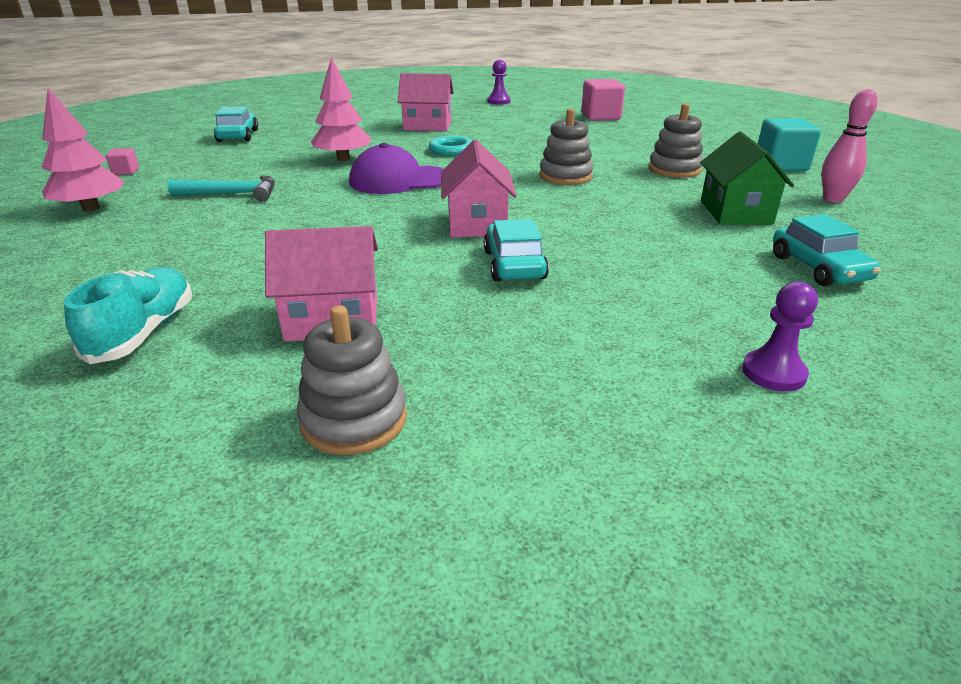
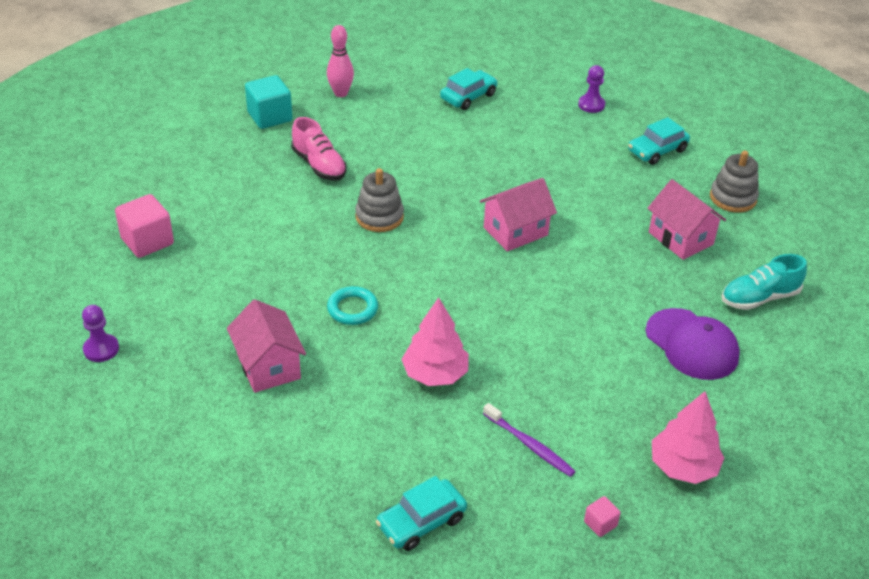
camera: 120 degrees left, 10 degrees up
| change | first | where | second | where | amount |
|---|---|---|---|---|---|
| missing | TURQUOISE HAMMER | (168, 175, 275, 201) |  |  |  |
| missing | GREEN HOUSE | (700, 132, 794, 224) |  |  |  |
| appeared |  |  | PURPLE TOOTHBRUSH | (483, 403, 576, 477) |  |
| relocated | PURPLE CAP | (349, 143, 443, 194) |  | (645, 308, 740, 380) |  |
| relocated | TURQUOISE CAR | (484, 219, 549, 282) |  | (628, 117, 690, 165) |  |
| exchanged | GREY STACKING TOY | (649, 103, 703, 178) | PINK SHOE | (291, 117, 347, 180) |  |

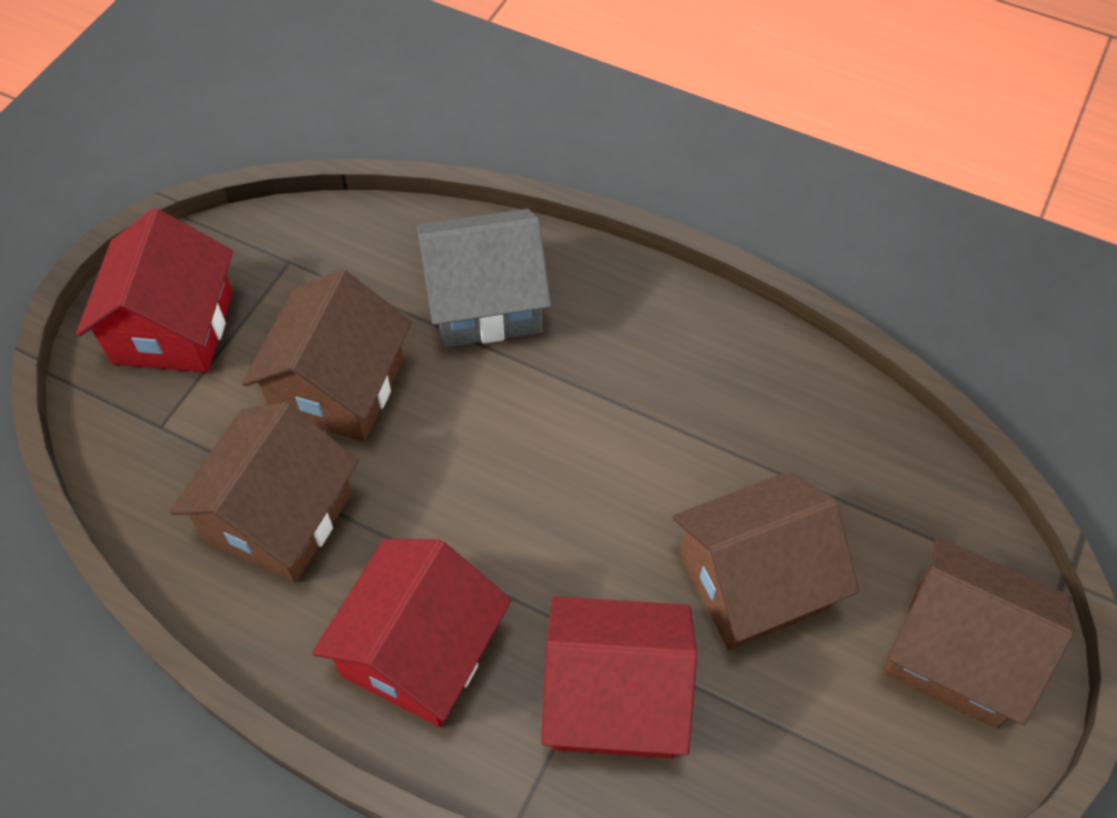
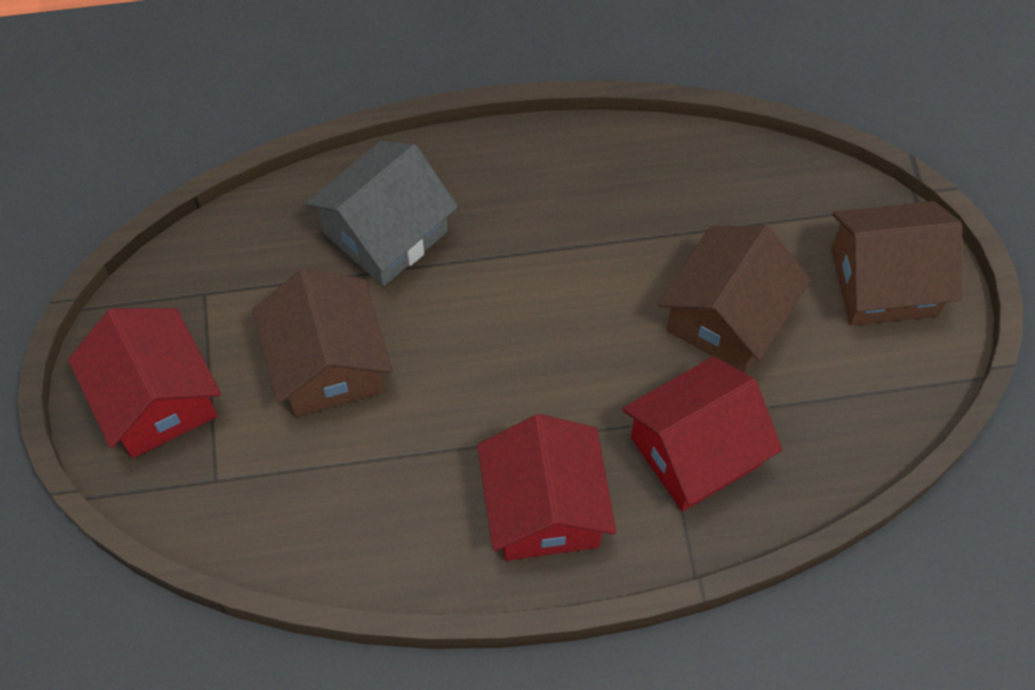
camera: 35 degrees left, 5 degrees up
| change | first | where | second | where | amount |
|---|---|---|---|---|---|
| missing | BROWN HOUSE | (169, 402, 359, 583) |  |  |  |

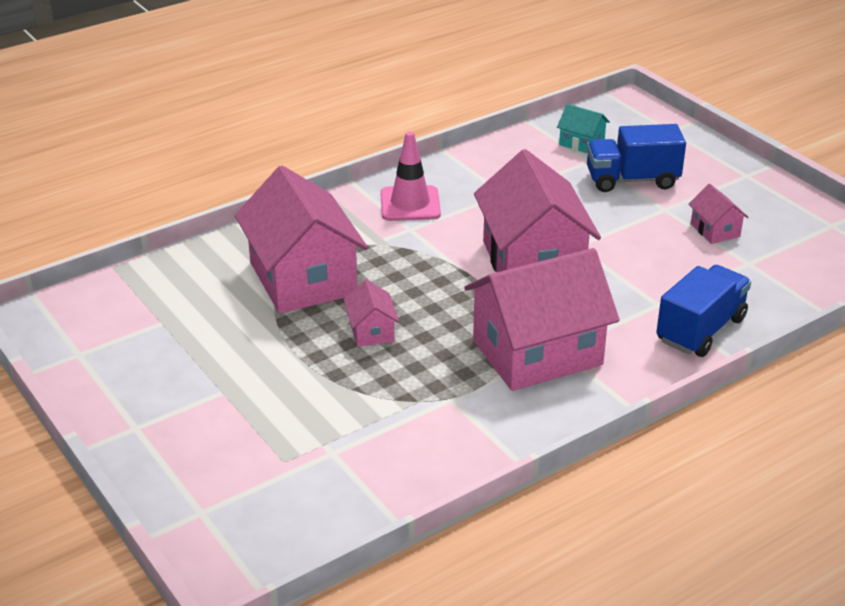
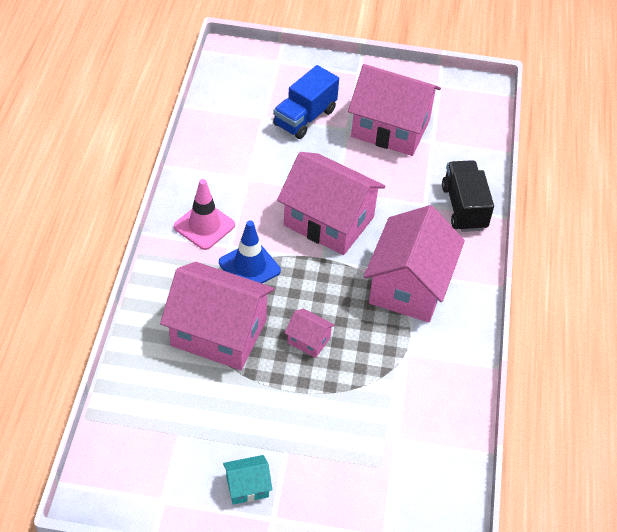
camera: 50 degrees left, 15 degrees up
| change | first | where | second | where | amount |
|---|---|---|---|---|---|
| appeared |  |  | BLUE TRAFFIC CONE | (219, 221, 281, 284) |  |
| relocated | TURQUOISE HOUSE | (557, 104, 610, 153) |  | (223, 455, 272, 505) |  |
| colour | BLUE TRUCK | (657, 265, 751, 357) | BLACK TRUCK | (442, 160, 494, 232) |  |
| size | PINK HOUSE | (689, 184, 749, 244) |  | (348, 64, 441, 156) | x2.29 |

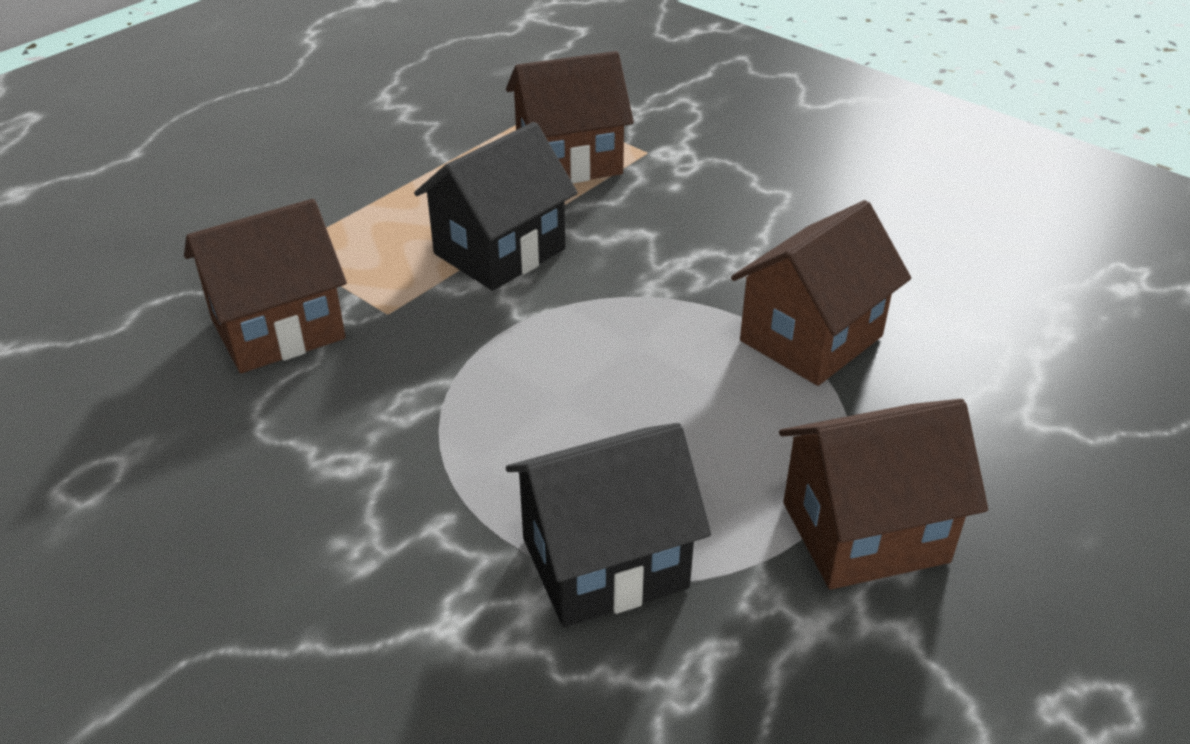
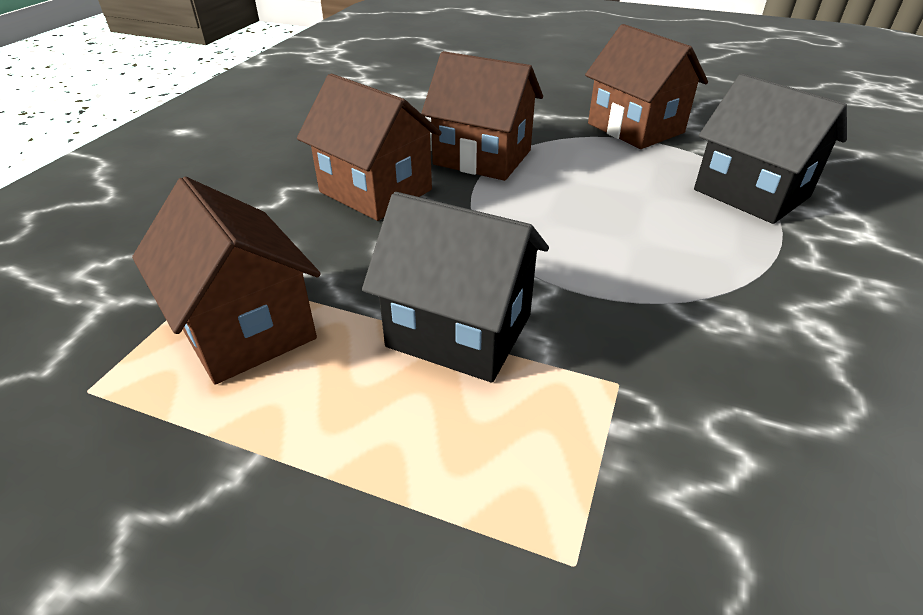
camera: 110 degrees left, 0 degrees up
| change | first | where | second | where | amount |
|---|---|---|---|---|---|
| relocated | BROWN HOUSE | (184, 199, 347, 373) |  | (297, 73, 442, 221) |  |

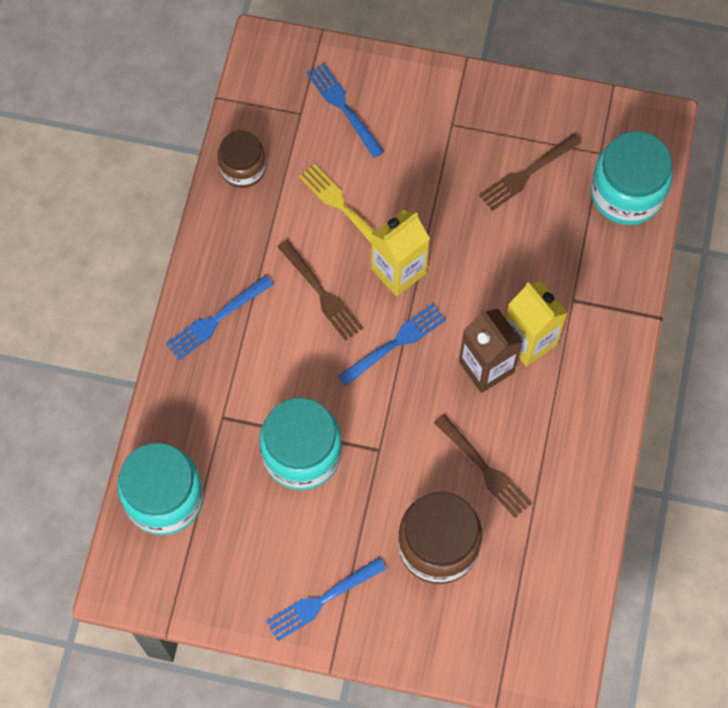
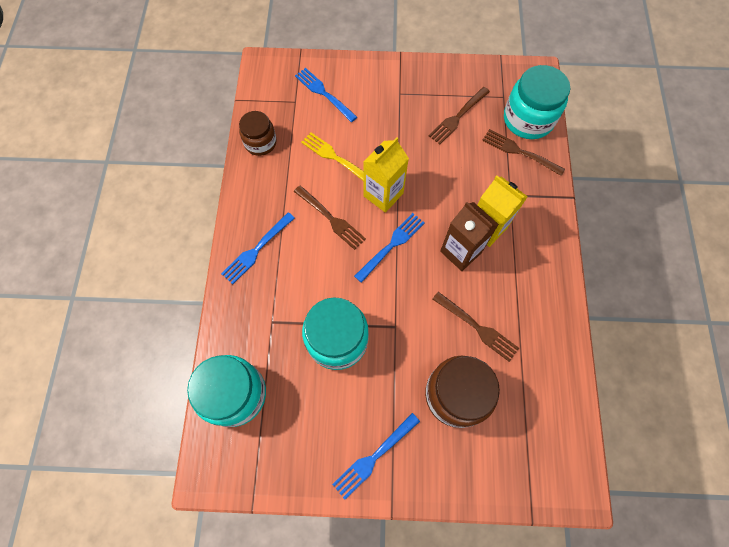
camera: 10 degrees left, 0 degrees up
| change | first | where | second | where | amount |
|---|---|---|---|---|---|
| appeared |  |  | BROWN FORK | (482, 129, 565, 176) |  |

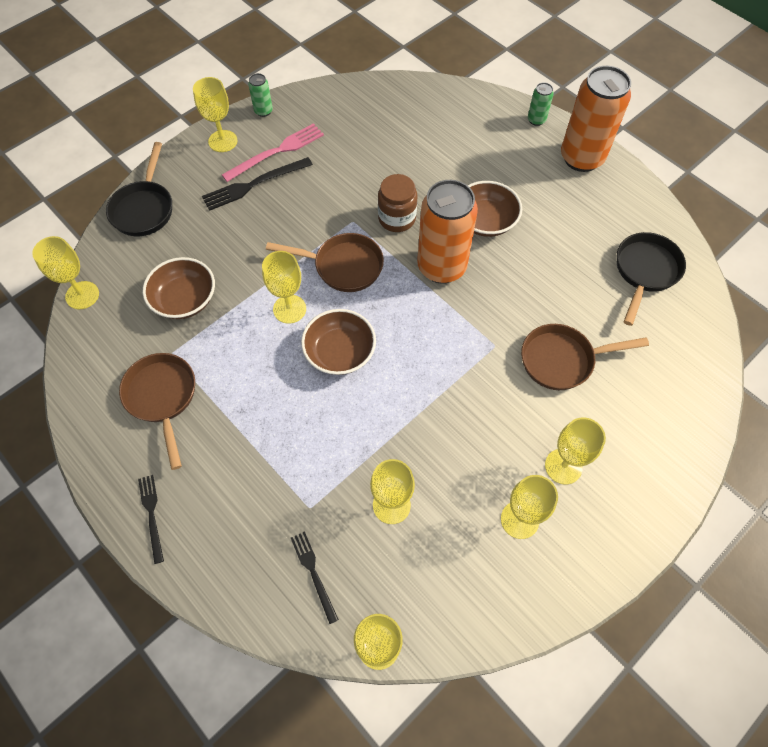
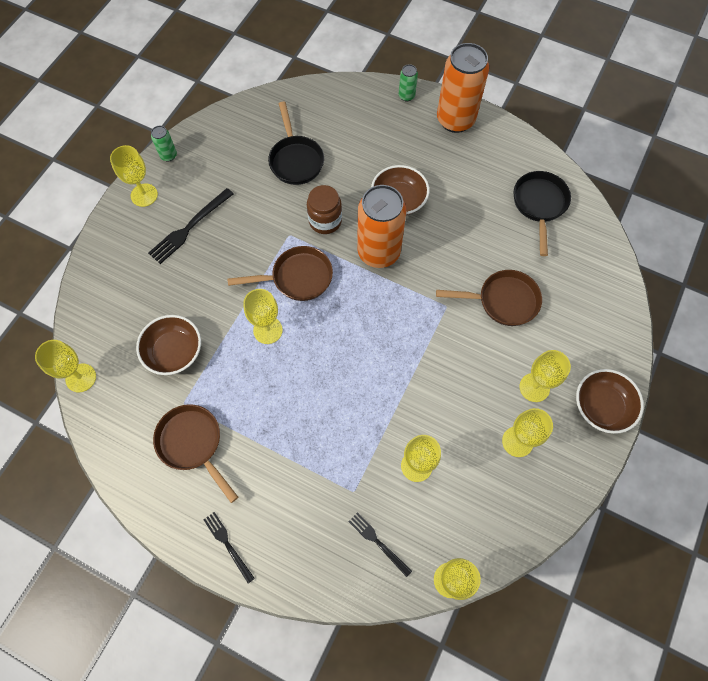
camera: 20 degrees left, 5 degrees up
| change | first | where | second | where | amount |
|---|---|---|---|---|---|
| missing | PINK FORK | (222, 123, 324, 182) |  |  |  |
| relocated | BLACK PAN | (106, 142, 172, 236) |  | (268, 101, 324, 185) |  |
| relocated | BROWN BOWL | (301, 309, 376, 375) |  | (576, 369, 644, 434) |  |
| spun | BROWN PAN | (521, 324, 649, 390) |  | (436, 270, 542, 326) | 150 degrees counterclockwise |

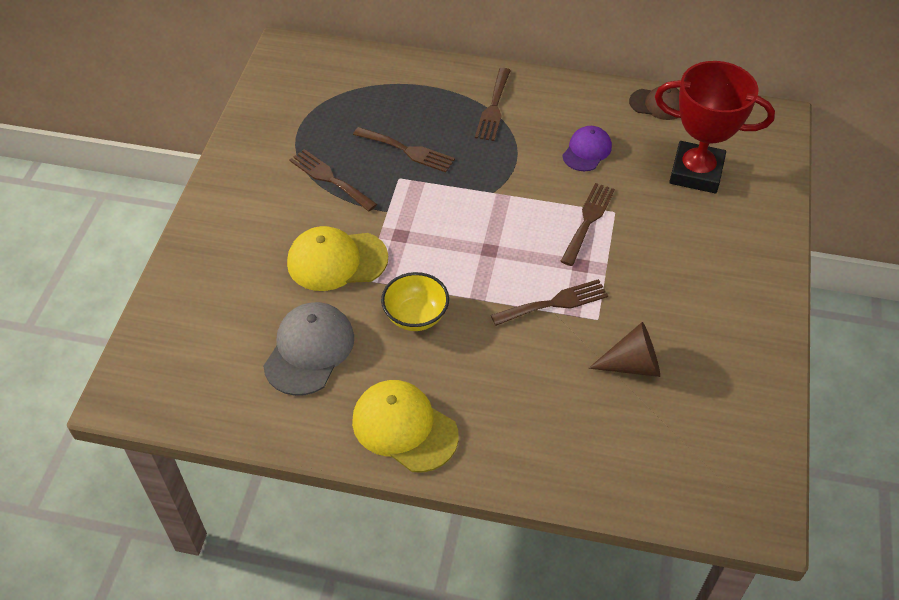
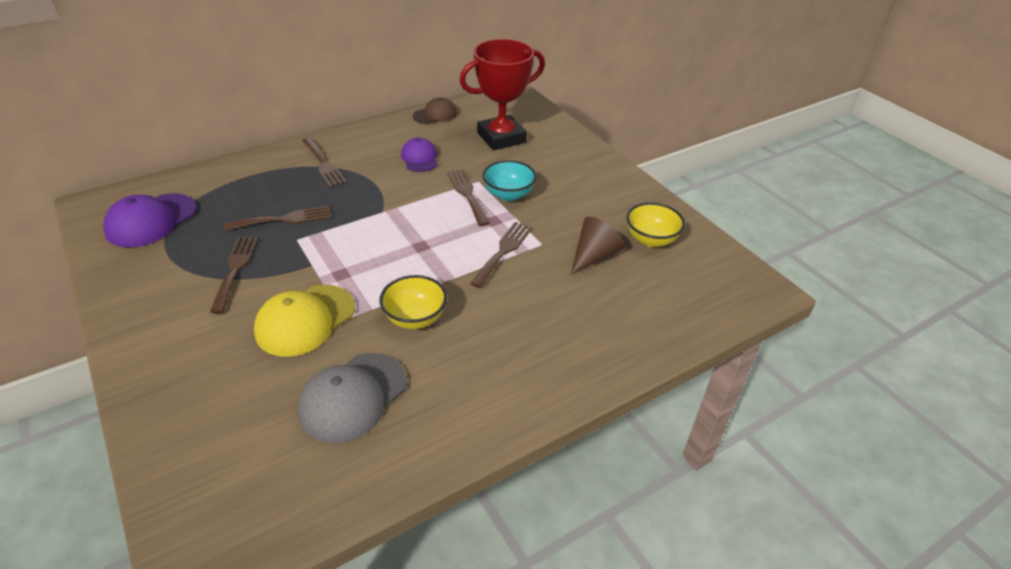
camera: 45 degrees left, 10 degrees down
| change | first | where | second | where | amount |
|---|---|---|---|---|---|
| missing | YELLOW CAP | (352, 380, 459, 472) |  |  |  |
| appeared |  |  | PURPLE CAP | (103, 193, 197, 247) |  |
| appeared |  |  | TURQUOISE BOWL | (482, 160, 536, 201) |  |
| appeared |  |  | YELLOW BOWL | (626, 202, 685, 247) |  |
| spun | GREY CAP | (263, 302, 354, 396) |  | (298, 353, 407, 443) | 120 degrees counterclockwise |
| spun | BROWN FORK | (289, 149, 377, 212) |  | (210, 237, 258, 314) | 90 degrees clockwise |

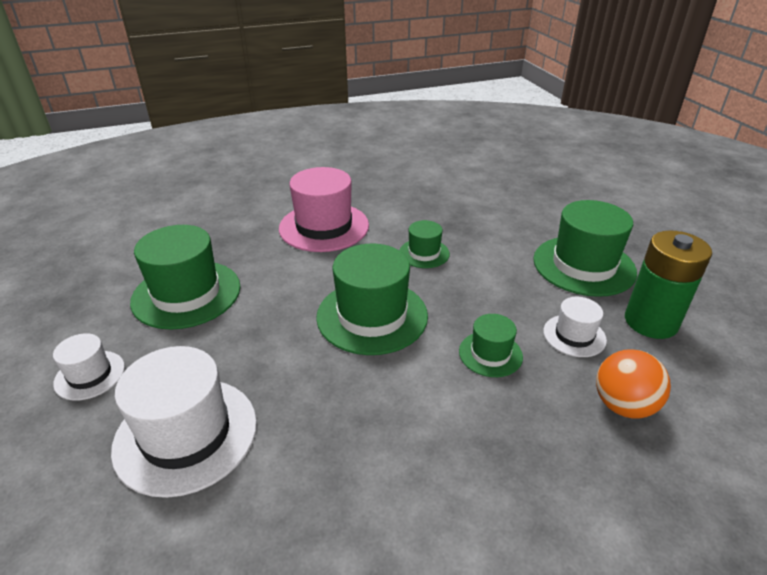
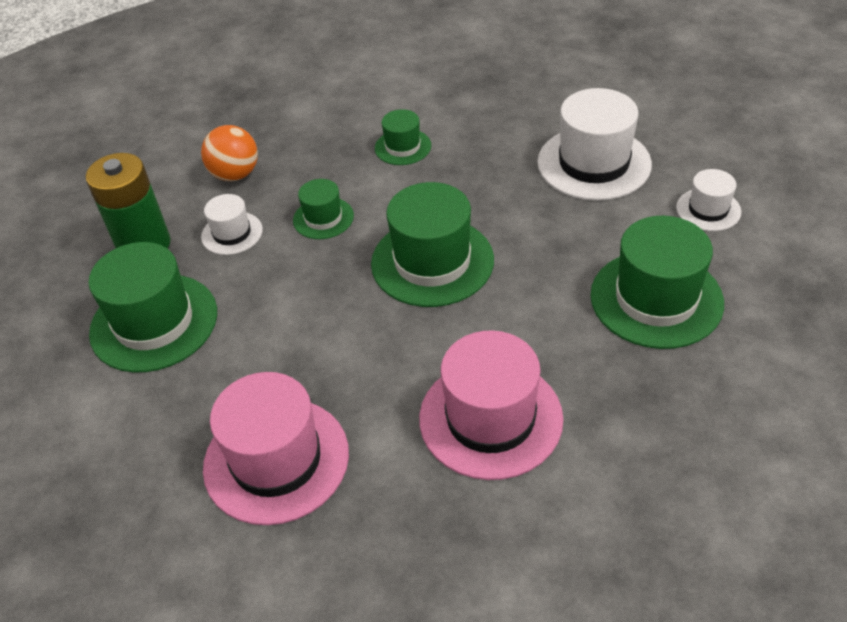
camera: 170 degrees left, 10 degrees up
| change | first | where | second | where | amount |
|---|---|---|---|---|---|
| appeared |  |  | PINK HAT | (203, 372, 349, 525) |  |
| relocated | GREEN HAT | (400, 220, 450, 268) |  | (375, 109, 431, 165) |  |

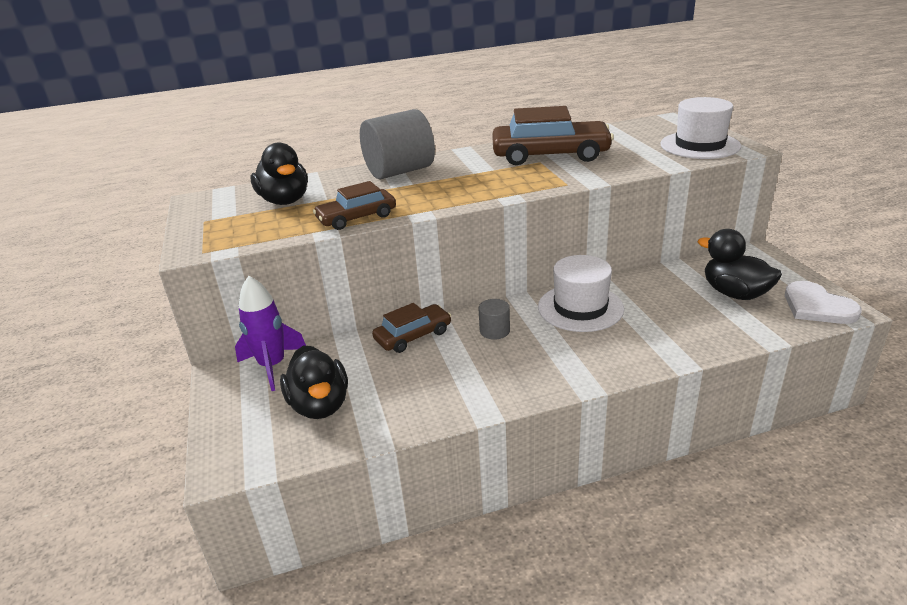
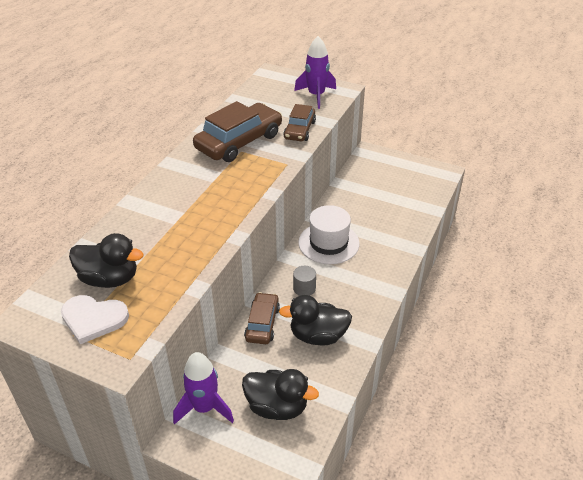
camera: 50 degrees left, 10 degrees up
| change | first | where | second | where | amount |
|---|---|---|---|---|---|
| missing | GREY CYLINDER | (360, 109, 435, 179) |  |  |  |
| relocated | BROWN CAR | (313, 181, 396, 230) |  | (283, 104, 316, 141) |  |
| relocated | BLACK DUCK | (697, 229, 782, 300) |  | (279, 295, 352, 345) |  |
| relocated | WHITE HEART | (785, 281, 862, 324) |  | (61, 295, 129, 344) |  |
| exchanged | WHITE HAT | (660, 97, 741, 159) | PURPLE ROCKET | (294, 36, 336, 109) |  |

